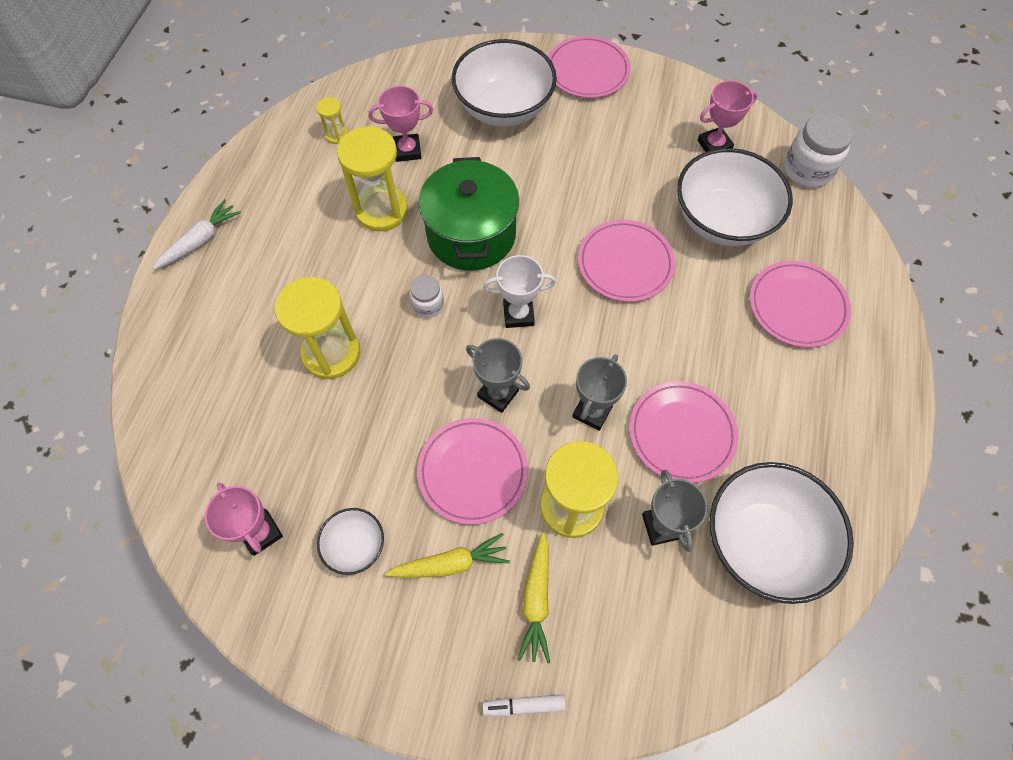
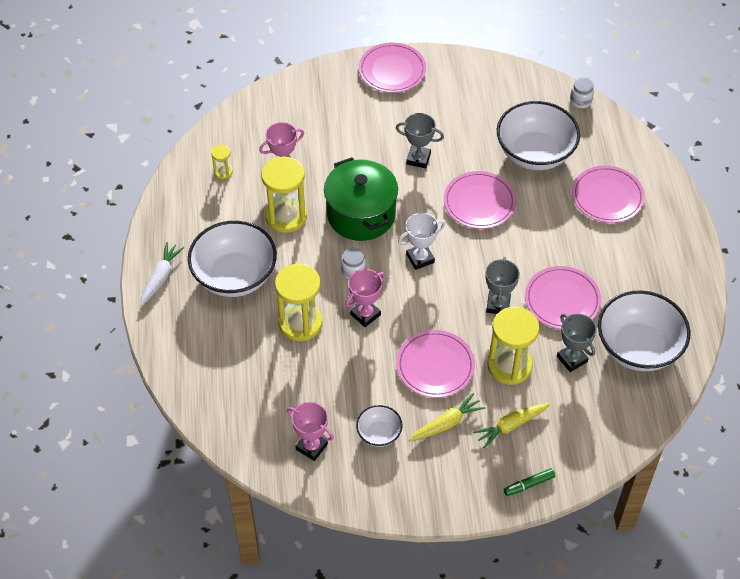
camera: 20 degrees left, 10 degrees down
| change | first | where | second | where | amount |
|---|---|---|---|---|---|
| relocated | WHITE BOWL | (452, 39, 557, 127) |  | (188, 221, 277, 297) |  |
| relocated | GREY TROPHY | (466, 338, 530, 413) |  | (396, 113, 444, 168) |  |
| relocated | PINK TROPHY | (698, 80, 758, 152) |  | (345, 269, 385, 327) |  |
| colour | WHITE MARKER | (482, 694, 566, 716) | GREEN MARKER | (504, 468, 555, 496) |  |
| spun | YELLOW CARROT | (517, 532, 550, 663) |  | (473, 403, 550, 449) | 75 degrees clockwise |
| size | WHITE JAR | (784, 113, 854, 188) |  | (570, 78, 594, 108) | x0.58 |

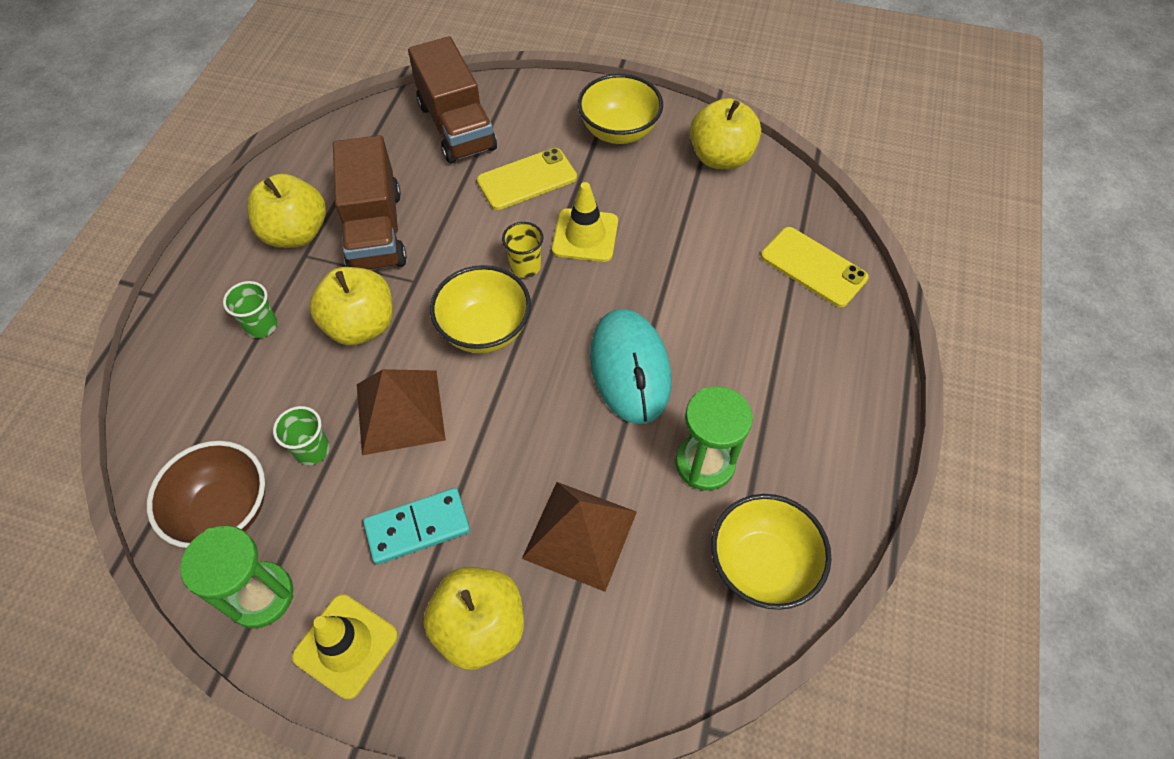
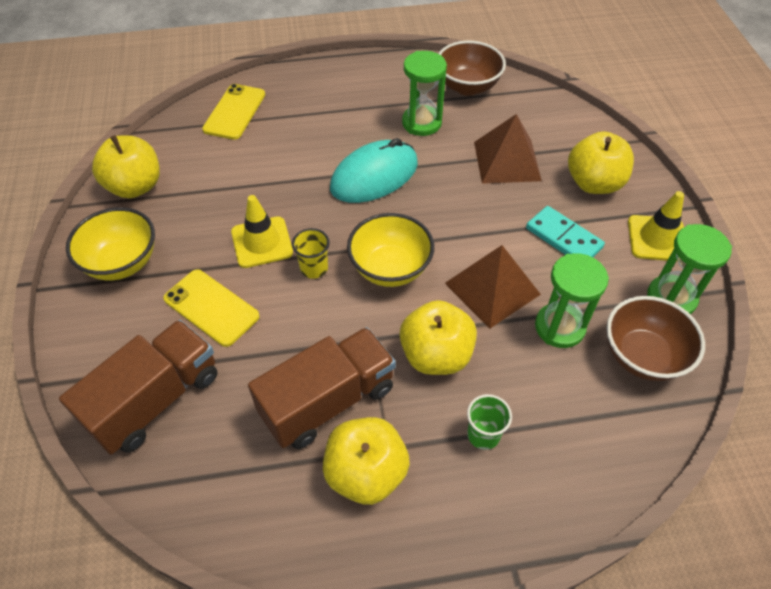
camera: 115 degrees left, 5 degrees down
| change | first | where | second | where | amount |
|---|---|---|---|---|---|
| exchanged | GREEN CUP | (273, 406, 330, 465) | GREEN HOURGLASS | (535, 253, 609, 348) |  |
| colour | YELLOW BOWL | (711, 494, 831, 610) | BROWN BOWL | (438, 41, 506, 96) |  |

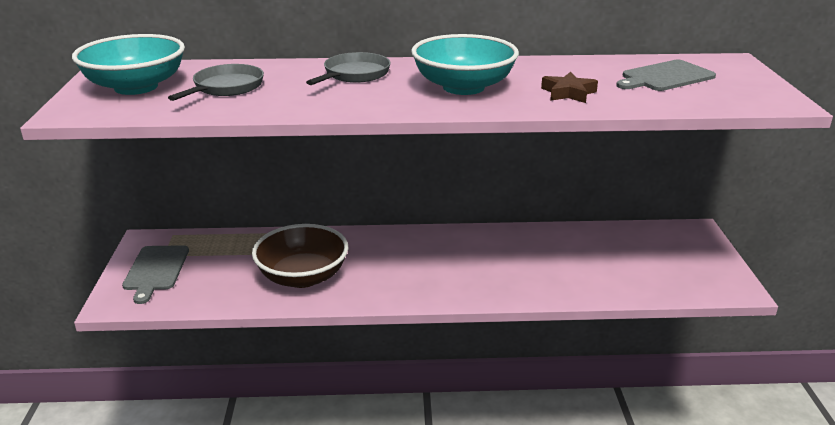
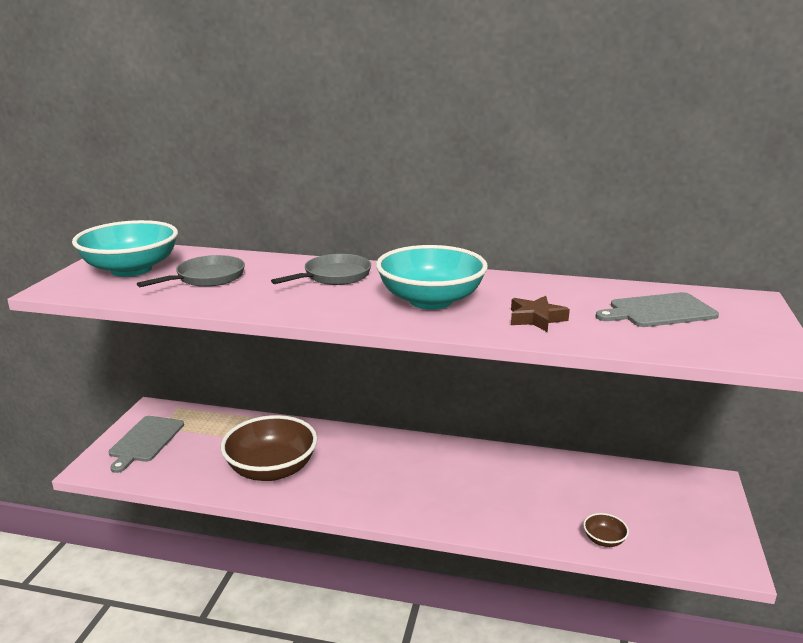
camera: 15 degrees right, 5 degrees down
| change | first | where | second | where | amount |
|---|---|---|---|---|---|
| appeared |  |  | BROWN BOWL | (583, 513, 629, 547) |  |

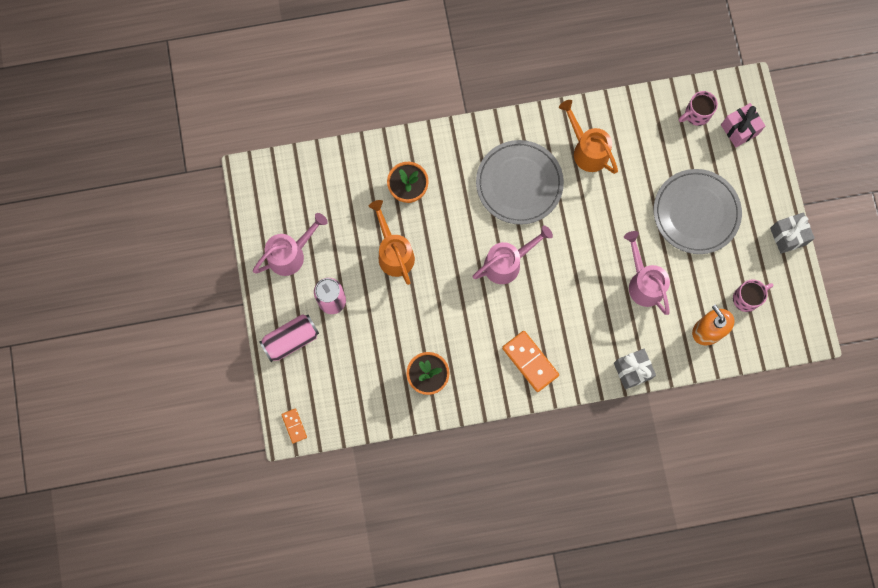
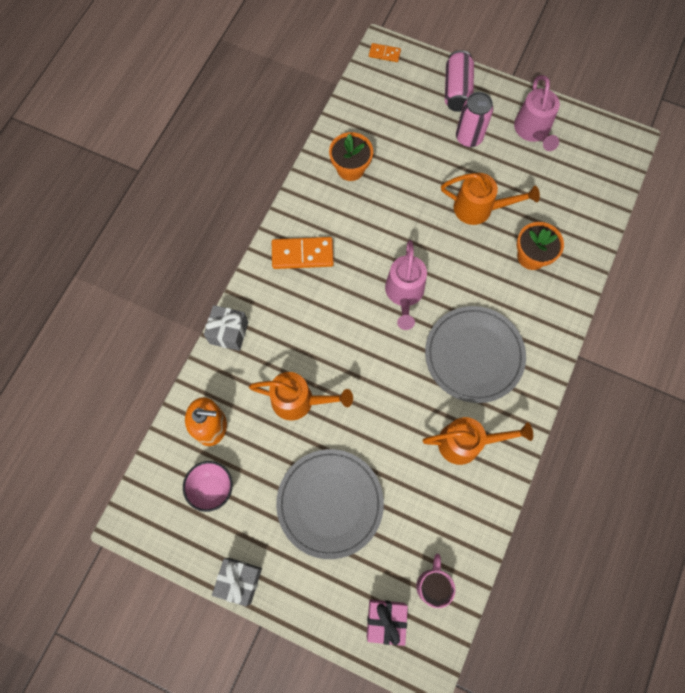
camera: 125 degrees right, 5 degrees down
| change | first | where | second | where | amount |
|---|---|---|---|---|---|
| exchanged | PINK MUG | (733, 279, 773, 312) | PINK BOWL | (183, 461, 233, 512) |  |
| colour | PINK WATERING CAN | (624, 231, 670, 315) | ORANGE WATERING CAN | (249, 372, 353, 420) |  |

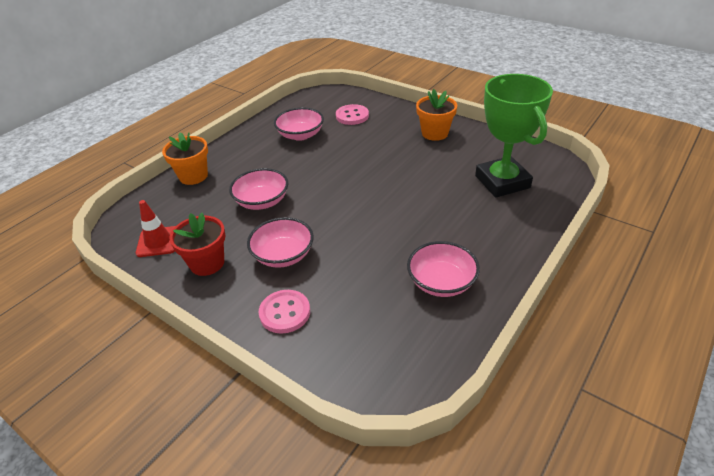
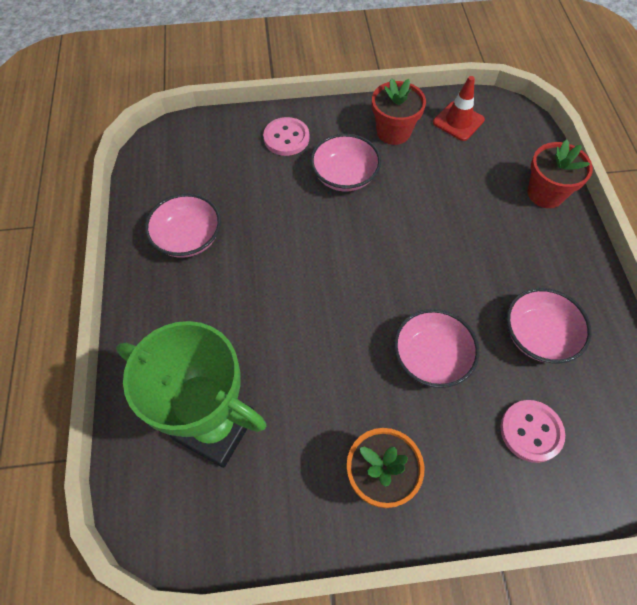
camera: 135 degrees right, 20 degrees up
| change | first | where | second | where | amount |
|---|---|---|---|---|---|
| relocated | PINK BOWL | (229, 168, 288, 210) |  | (394, 309, 479, 388) |  |
| colour | ORANGE FLOWER POT | (162, 133, 208, 185) | RED FLOWER POT | (528, 139, 593, 208) |  |

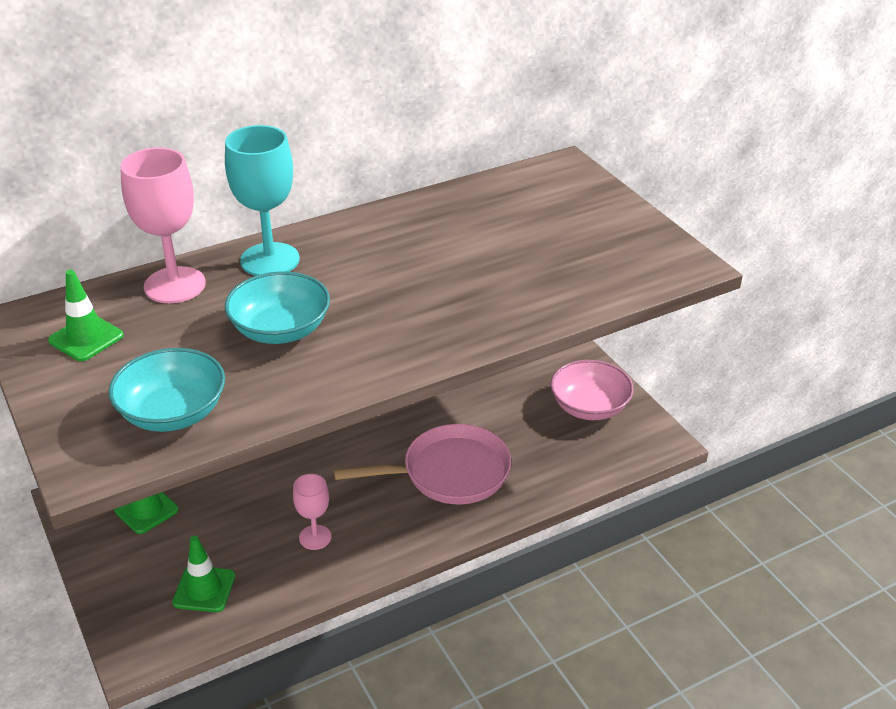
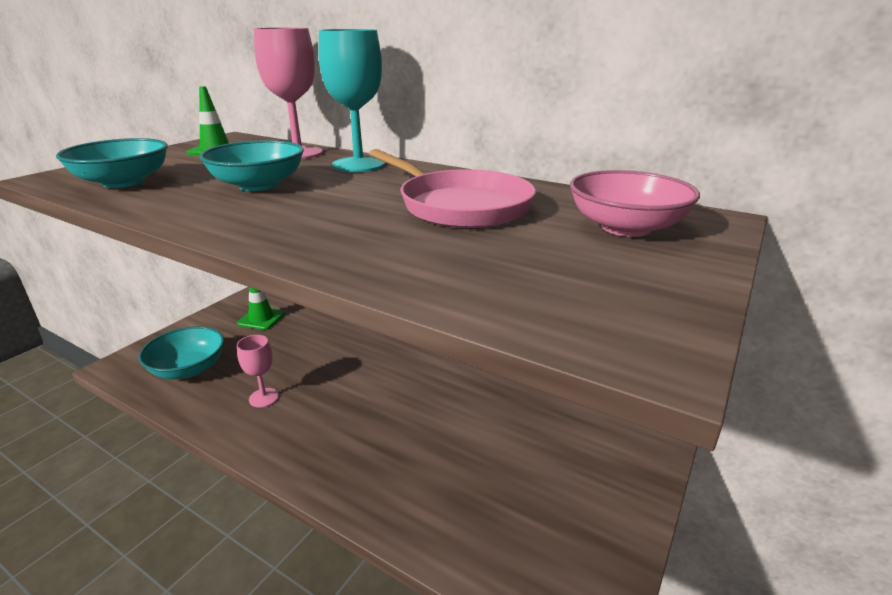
camera: 60 degrees right, 10 degrees down
| change | first | where | second | where | amount |
|---|---|---|---|---|---|
| relocated | PINK PAN | (334, 424, 511, 504) |  | (369, 149, 536, 228) |  |
| relocated | PINK BOWL | (550, 360, 634, 420) |  | (570, 170, 700, 237) |  |
| exchanged | GREEN TRAFFIC CONE | (172, 535, 235, 612) | TURQUOISE BOWL | (138, 326, 224, 379) |  |

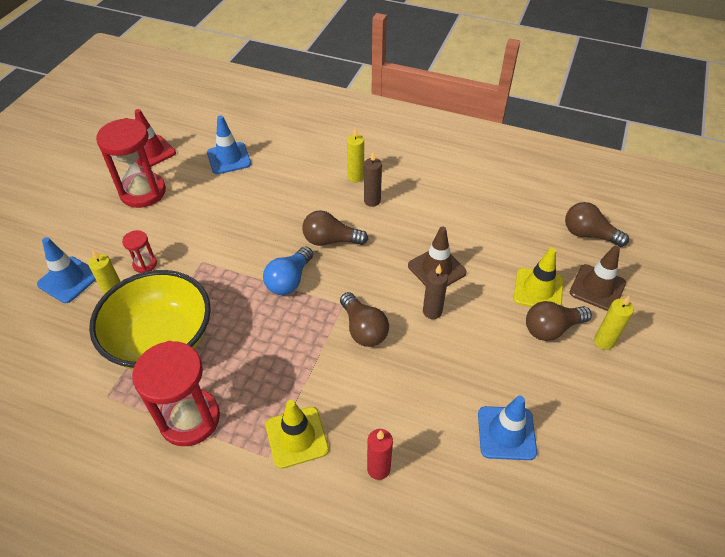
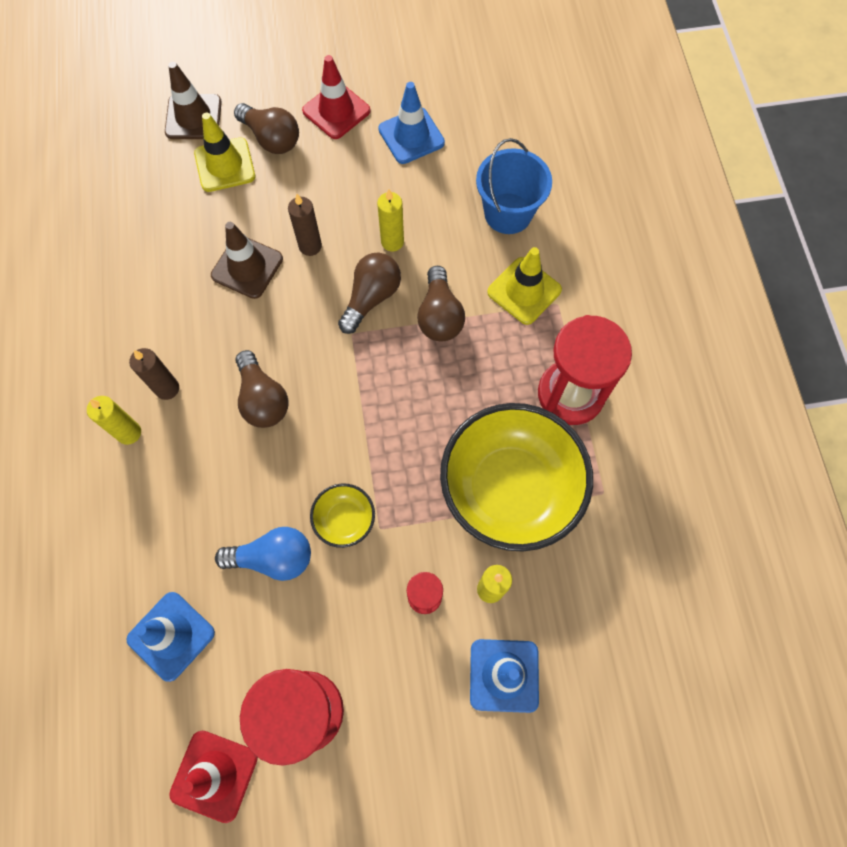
camera: 120 degrees left, 20 degrees up
| change | first | where | second | where | amount |
|---|---|---|---|---|---|
| appeared |  |  | RED TRAFFIC CONE | (302, 55, 371, 139) |  |
| appeared |  |  | YELLOW BOWL | (310, 483, 375, 548) |  |
| relocated | BLUE LIGHT BULB | (263, 246, 313, 295) |  | (215, 527, 311, 581) |  |
| relocated | BROWN LIGHT BULB | (565, 202, 629, 247) |  | (417, 266, 465, 341) |  |
| relocated | YELLOW CANDLE | (594, 296, 634, 350) |  | (377, 189, 404, 252) |  |
| exchanged | RED CANDLE | (367, 429, 393, 480) | BLUE BUCKET | (476, 138, 552, 234) |  |

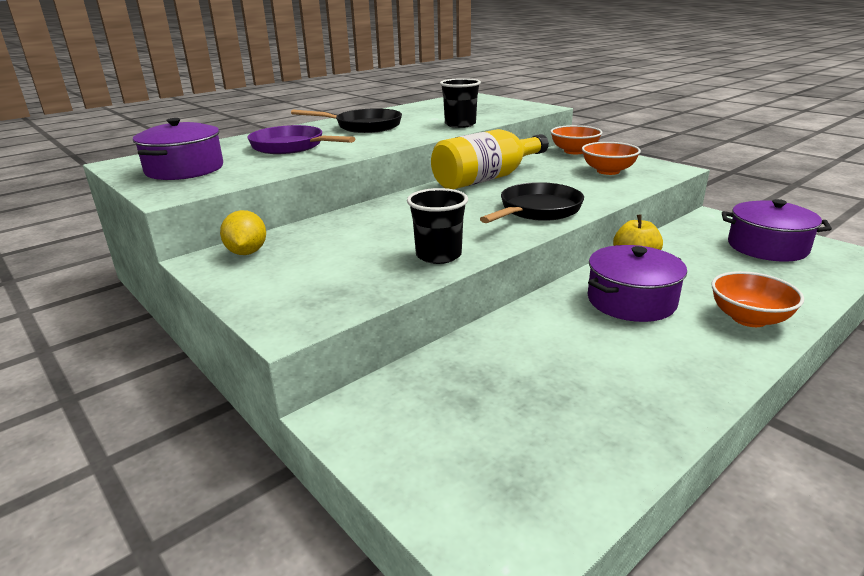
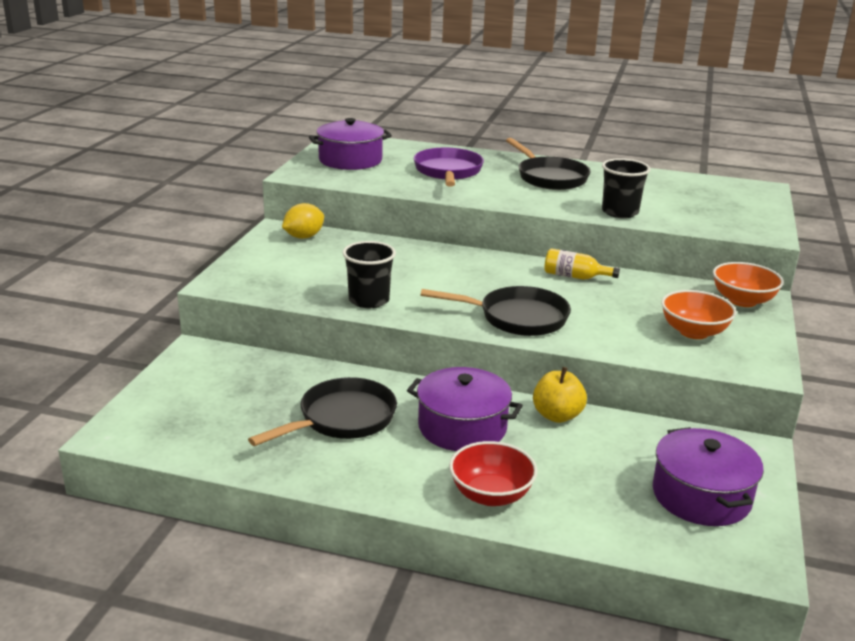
camera: 55 degrees right, 0 degrees up
| change | first | where | second | where | amount |
|---|---|---|---|---|---|
| appeared |  |  | BLACK PAN | (248, 377, 397, 446) |  |
| colour | ORANGE BOWL | (711, 271, 804, 327) | RED BOWL | (449, 441, 537, 506) |  |
| size | YELLOW BOTTLE | (431, 129, 549, 189) |  | (544, 248, 620, 280) | x0.47 |

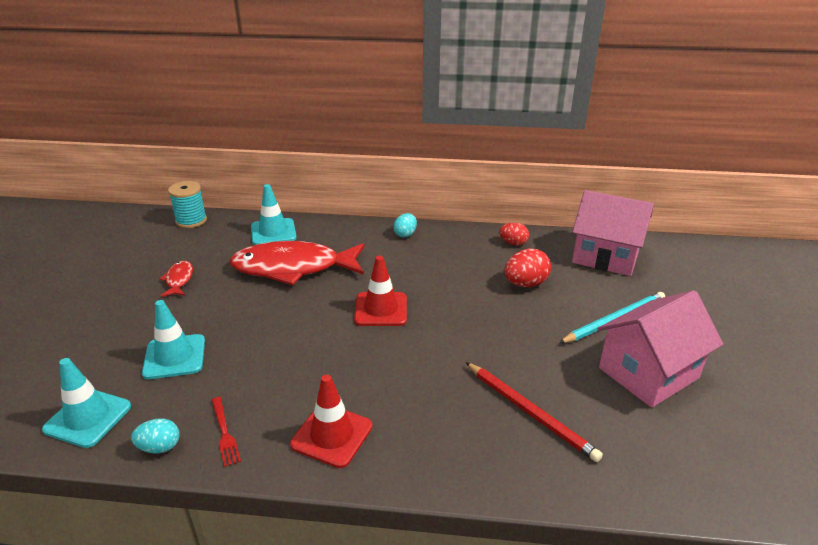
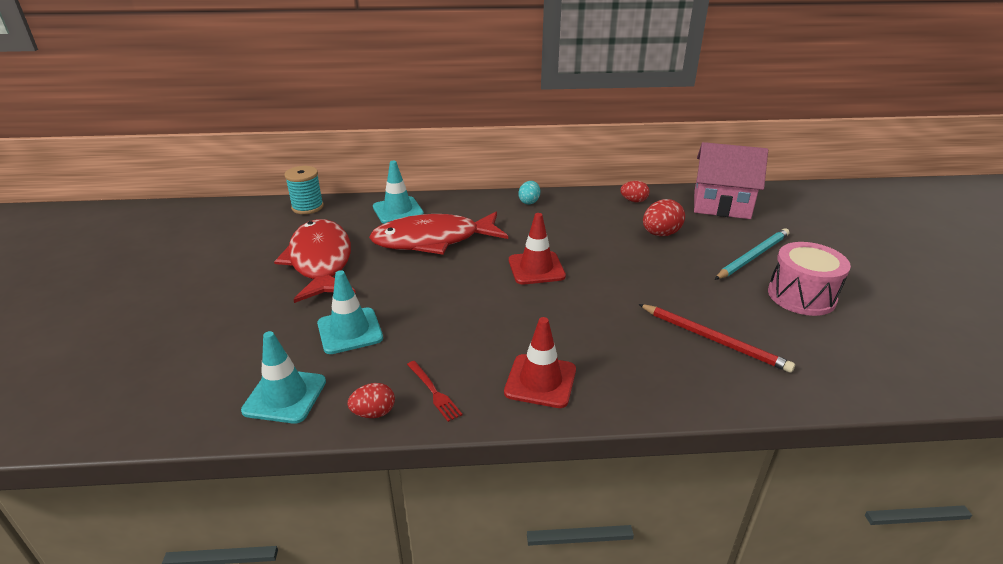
camera: 10 degrees left, 0 degrees up
| change | first | where | second | where | amount |
|---|---|---|---|---|---|
| exchanged | PINK HOUSE | (597, 290, 723, 408) | PINK DRUM | (768, 242, 851, 316) |  |
| colour | TURQUOISE EGG | (131, 418, 179, 454) | RED EGG | (347, 383, 395, 418) |  |
| size | RED FISH | (160, 261, 193, 297) |  | (274, 219, 355, 303) | x2.33 |

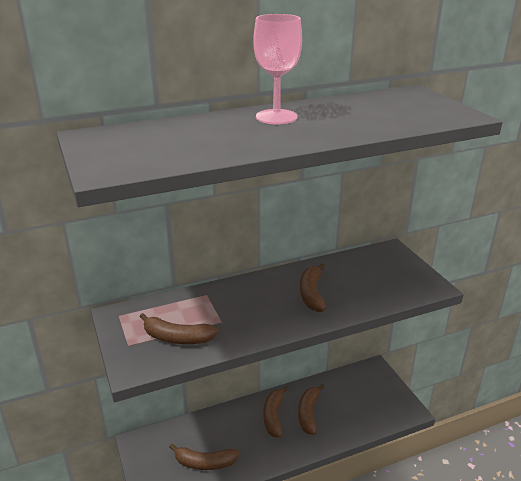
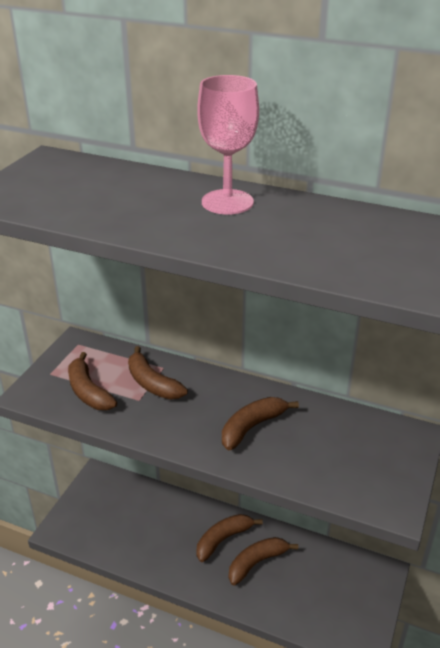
camera: 45 degrees right, 5 degrees up
| change | first | where | second | where | amount |
|---|---|---|---|---|---|
| relocated | BROWN BANANA | (169, 444, 239, 470) |  | (128, 346, 188, 399) |  |

